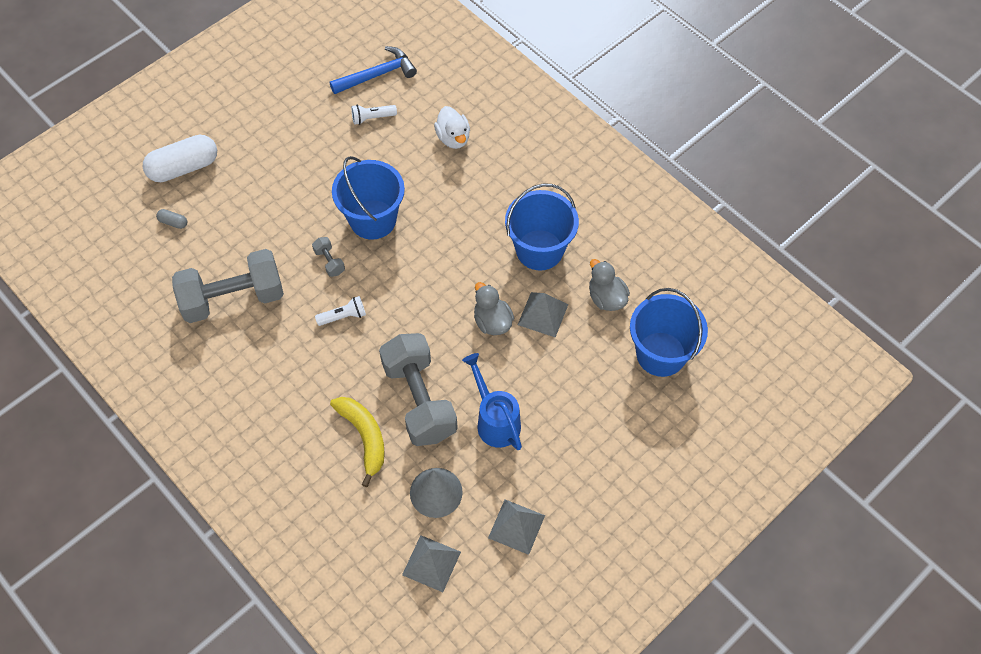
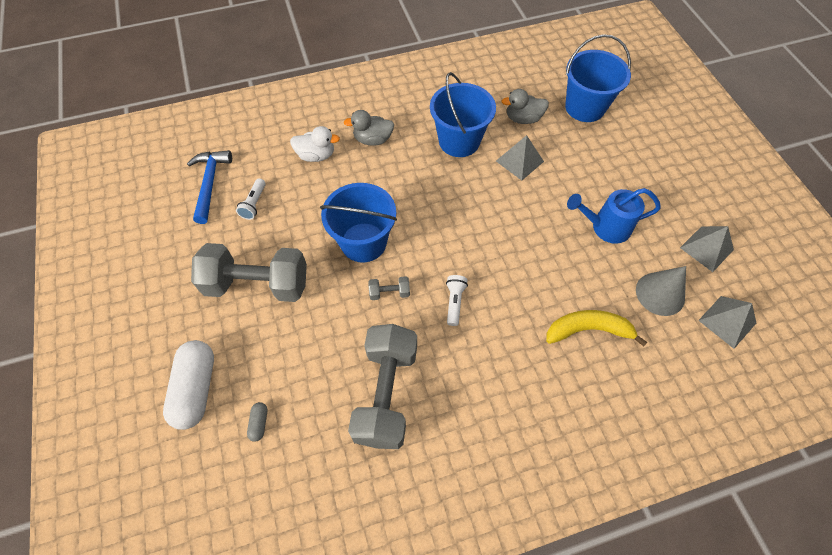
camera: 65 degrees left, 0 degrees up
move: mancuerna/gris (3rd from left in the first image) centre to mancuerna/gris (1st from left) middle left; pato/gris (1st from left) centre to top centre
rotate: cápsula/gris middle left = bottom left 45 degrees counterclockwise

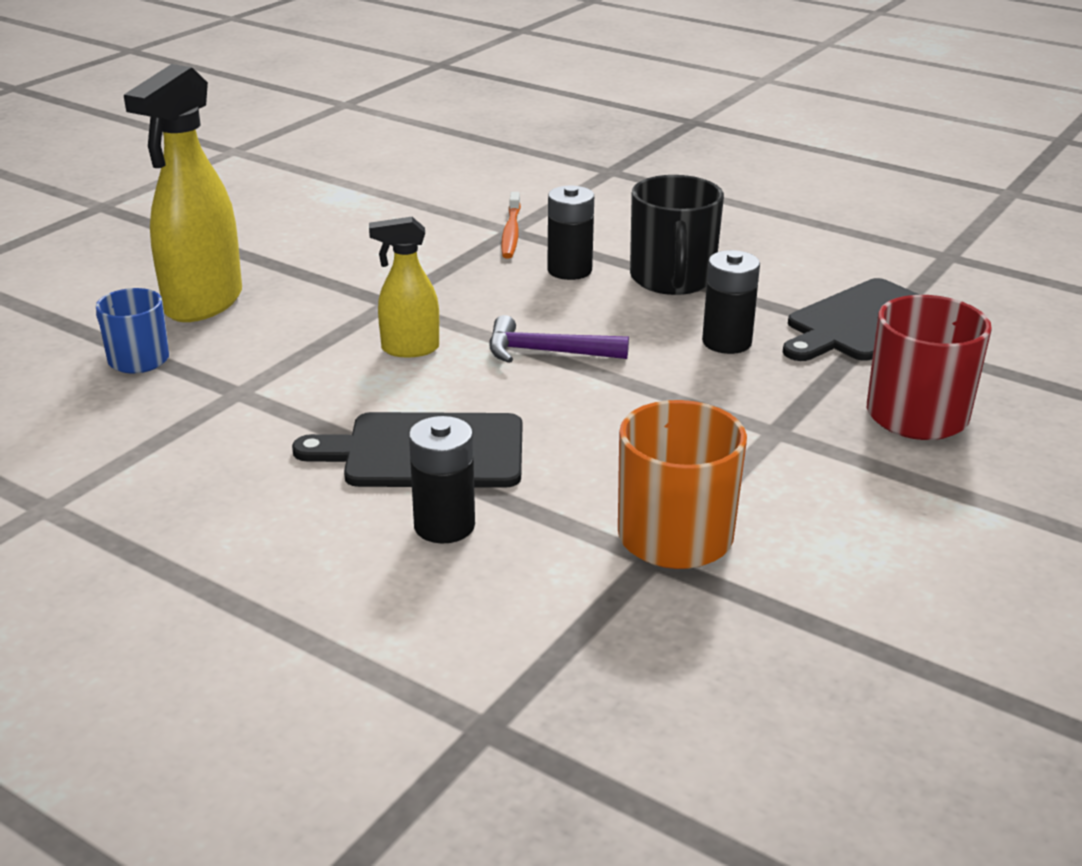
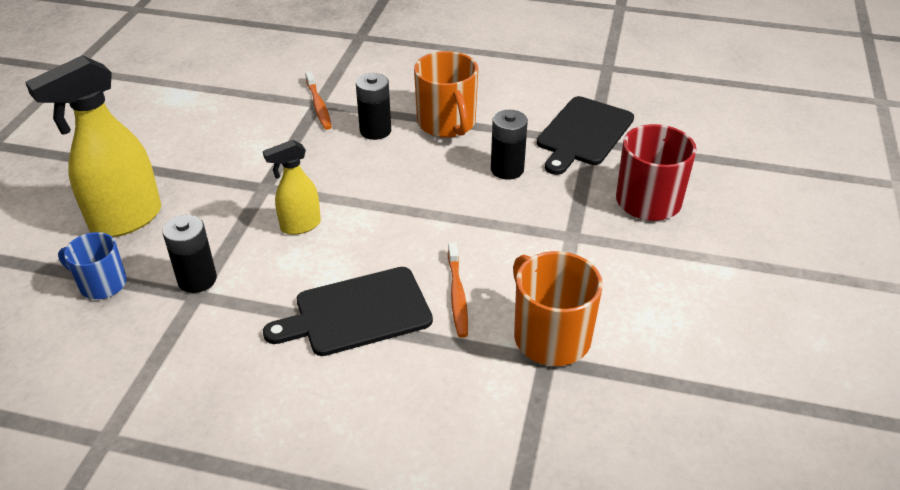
camera: 20 degrees left, 10 degrees up
delete: martillo/morado centre
insert: cepillo de dientes/naranja (2nd from left) centre
move: pila/negro (1st from left) centre to middle left
recolor: taza/negro top centre to taza/naranja (1st from left) top centre
rotate: pulverizador/amarillo (1st from left) top left = top left 45 degrees clockwise

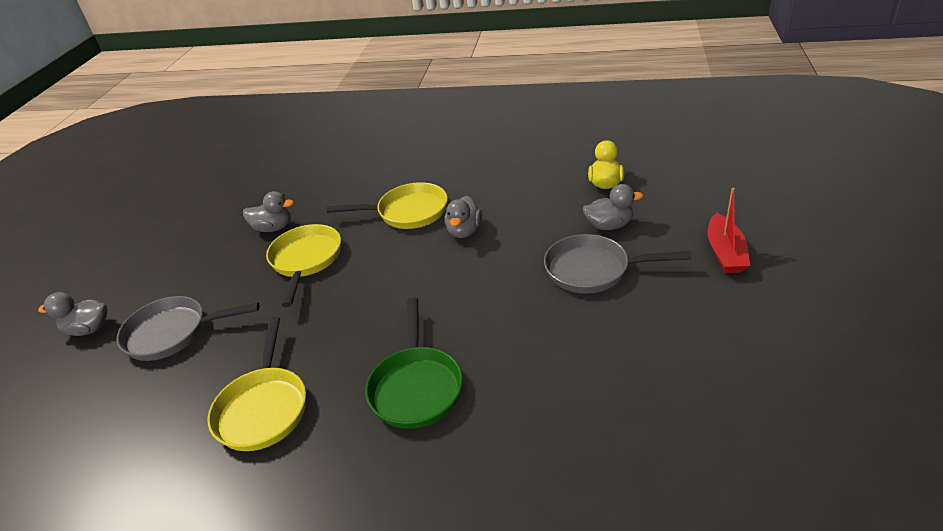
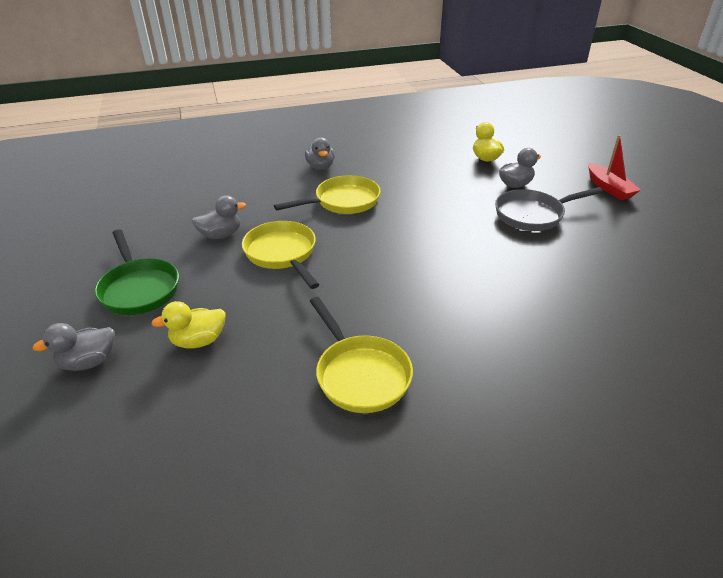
camera: 30 degrees left, 0 degrees up
move: sartén/verde bottom centre to middle left; pato/gris (3rd from left) centre to top centre
replace: sartén/gris (1st from left) middle left to pato/amarillo (1st from left) middle left

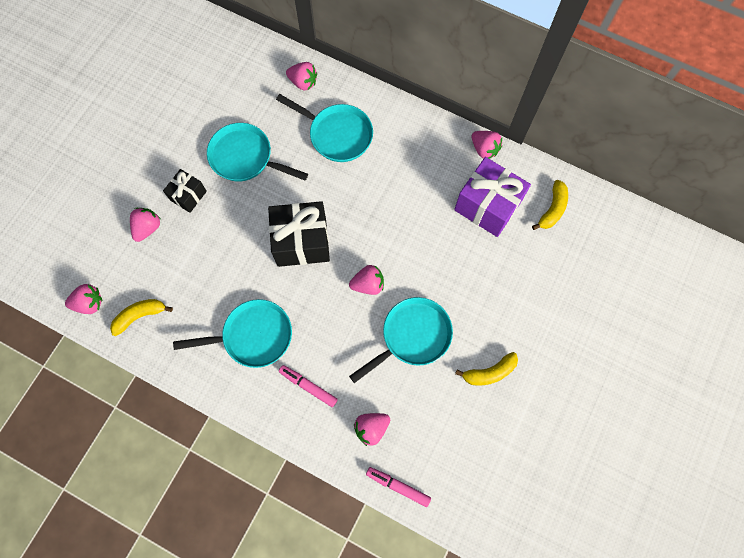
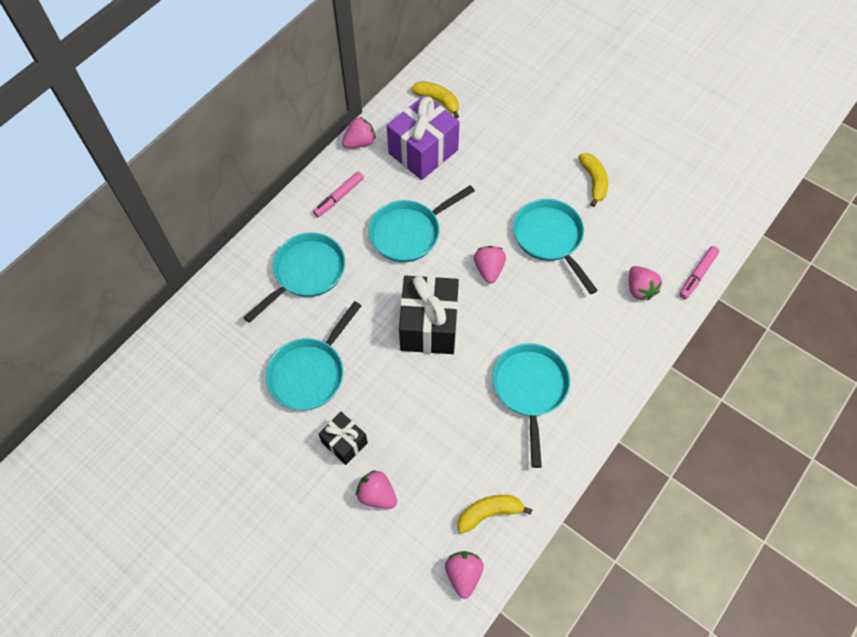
camera: 80 degrees left, 10 degrees down
delete: fresa/rosa (3rd from left) top centre
insert: sartén/turquesa (3rd from left) centre
move: rotulador/rosa (1st from left) bottom centre to top centre
rotate: plátano/amarillo (1st from left in the first image) middle left = bottom centre 90 degrees clockwise

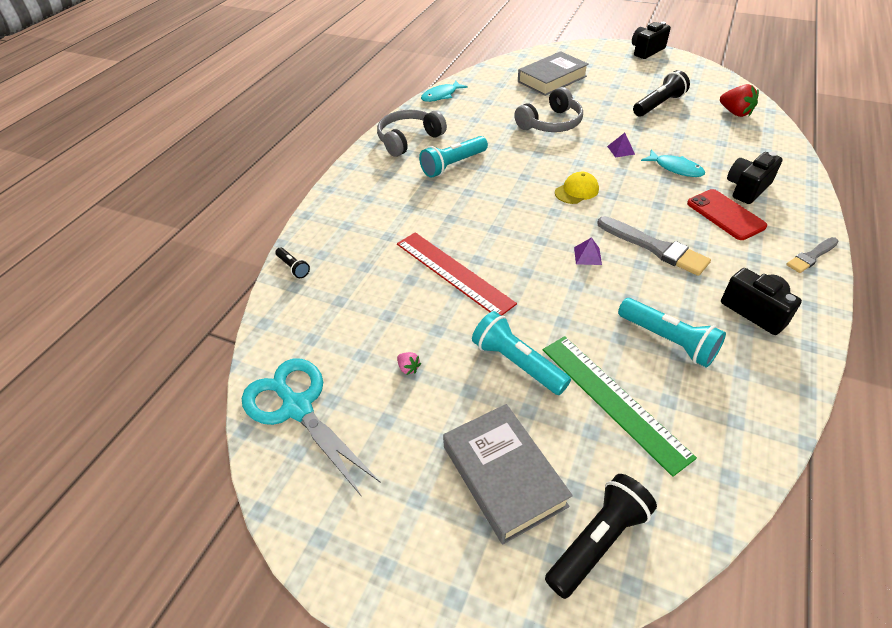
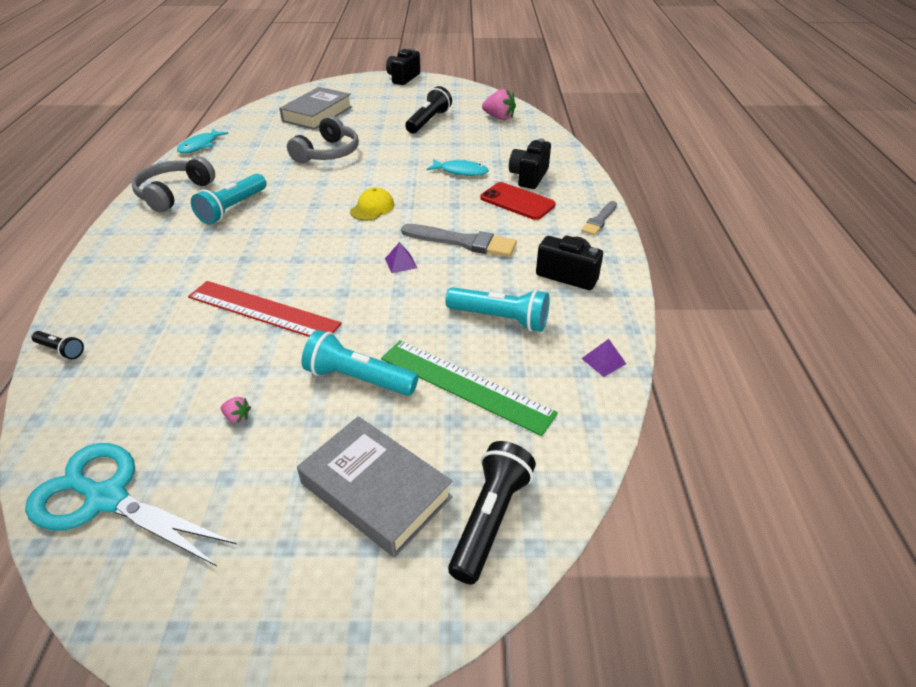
camera: 25 degrees left, 5 degrees down
move: pirámide/morado (2nd from left) top right to centre
recolor: fresa/rojo top right to fresa/rosa (2nd from left) top centre

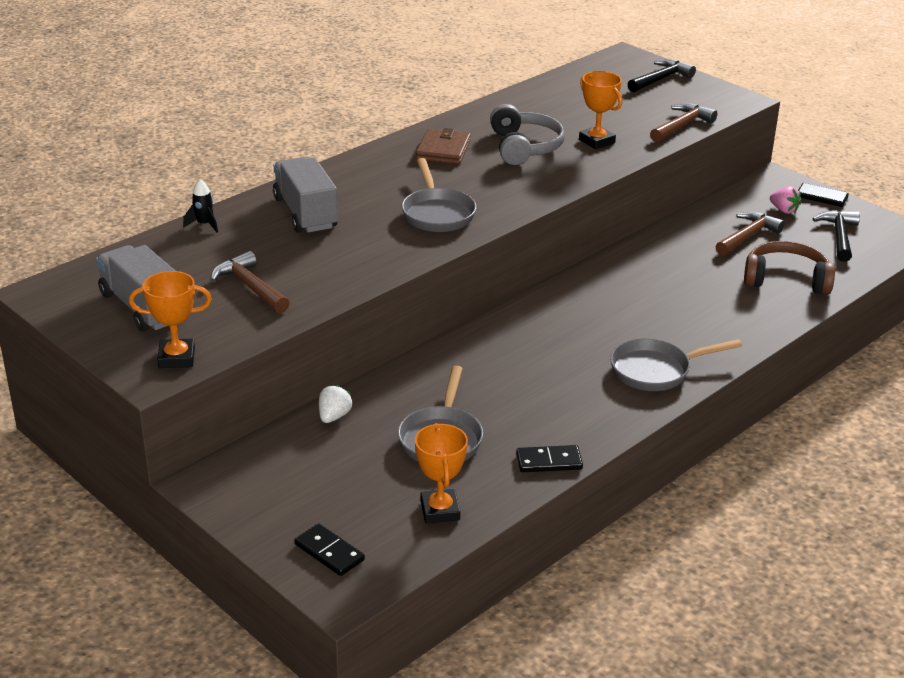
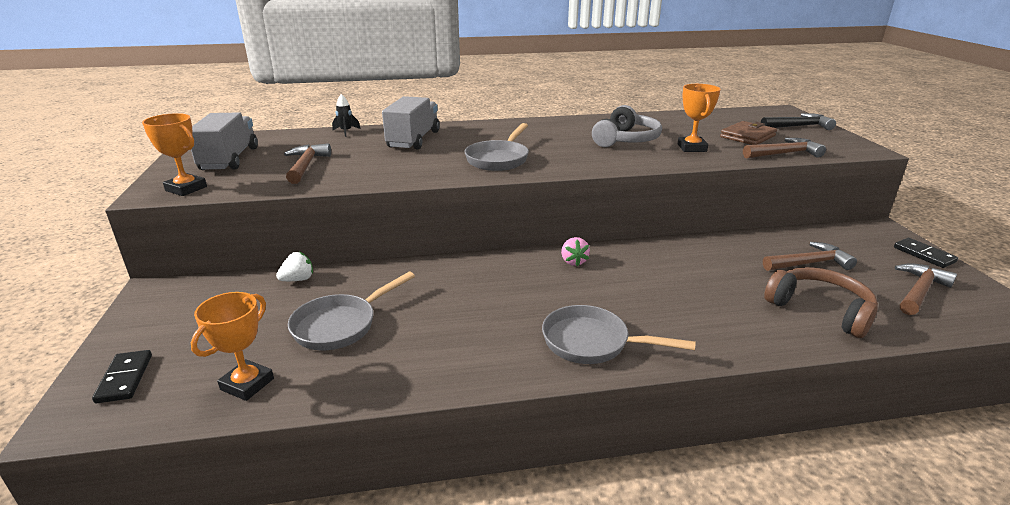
camera: 35 degrees right, 5 degrees down
delete: ficha de dominó/negro (2nd from left) bottom centre
move: fresa/rosa top right to centre; cartera/marrón top centre to top right
recolor: martillo/negro (2nd from left) middle right to martillo/marrón (4th from left) middle right

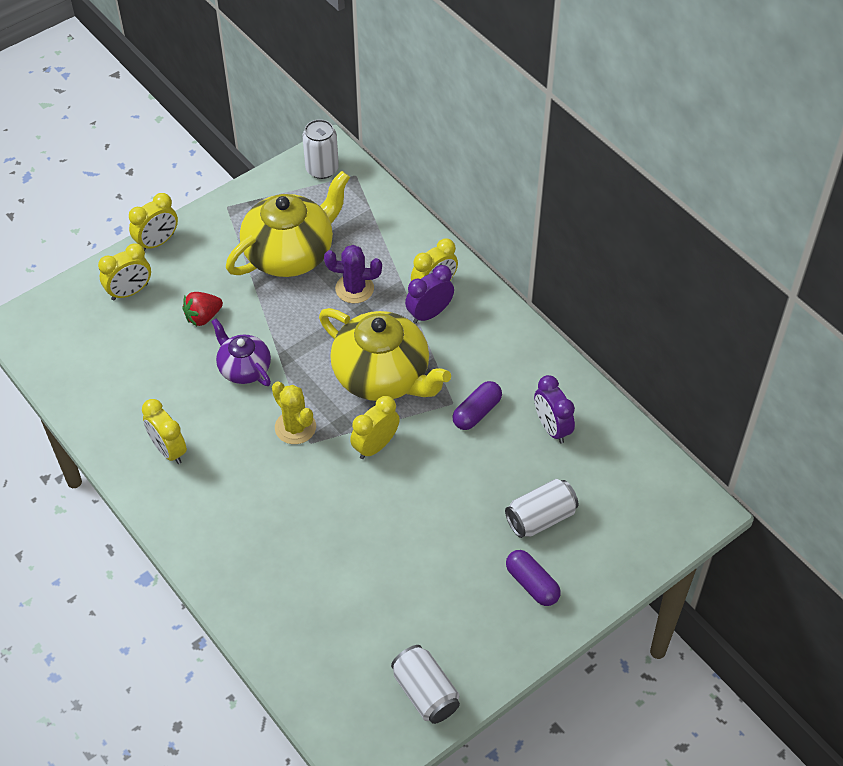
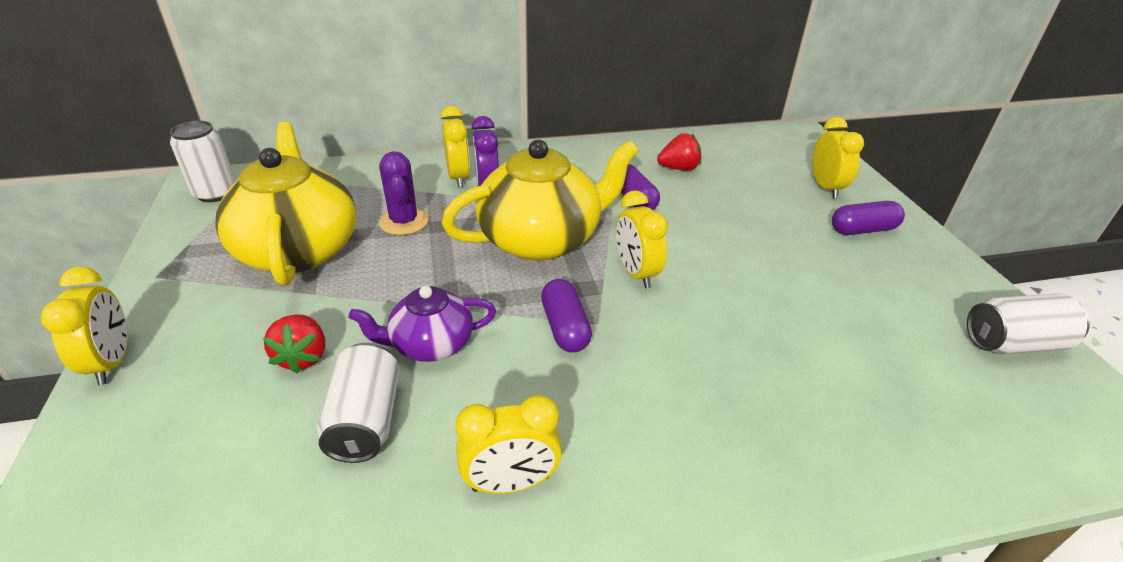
camera: 65 degrees left, 15 degrees down
move: lata/blanco (3rd from left in the first image) centre to lata/blanco (2nd from left) bottom left; despertador/amarillo (1st from left in the first image) middle left to despertador/amarillo (5th from left) top right
replace: cactus/amarillo centre to cápsula/morado (1st from left) centre; despertador/morado (2nd from left) centre to fresa/rojo (2nd from left) top centre
rotate: cactus/morado centre = centre 45 degrees counterclockwise

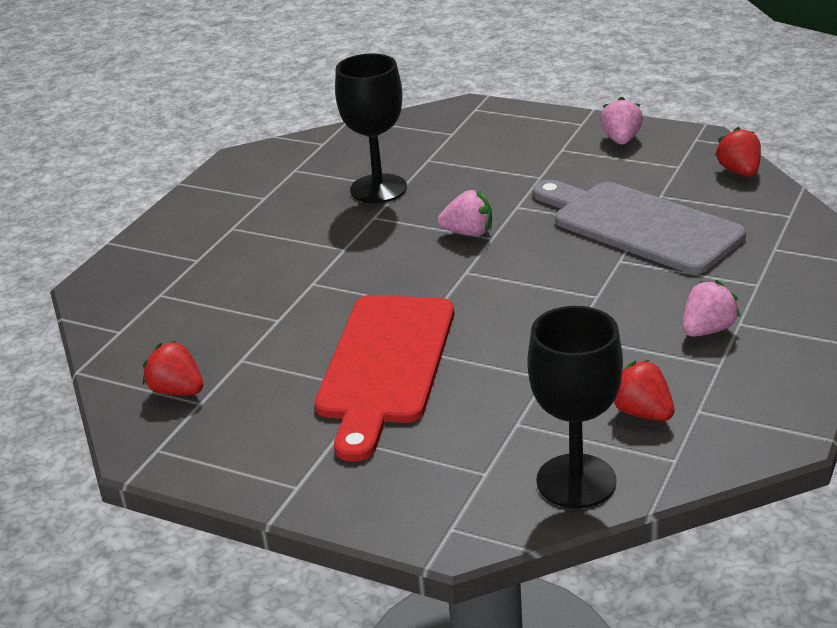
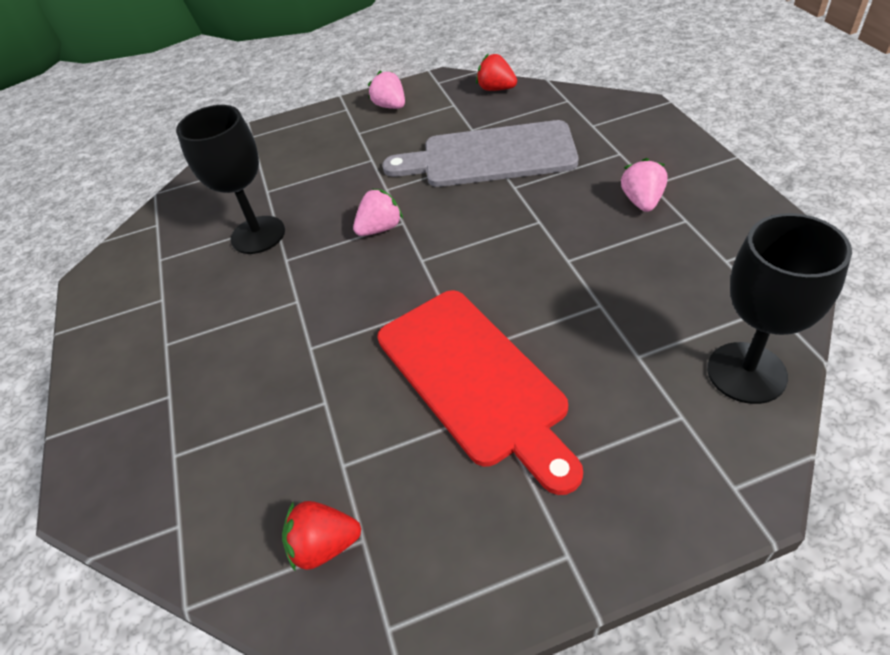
camera: 40 degrees left, 15 degrees up
delete: fresa/rojo (2nd from left) middle right

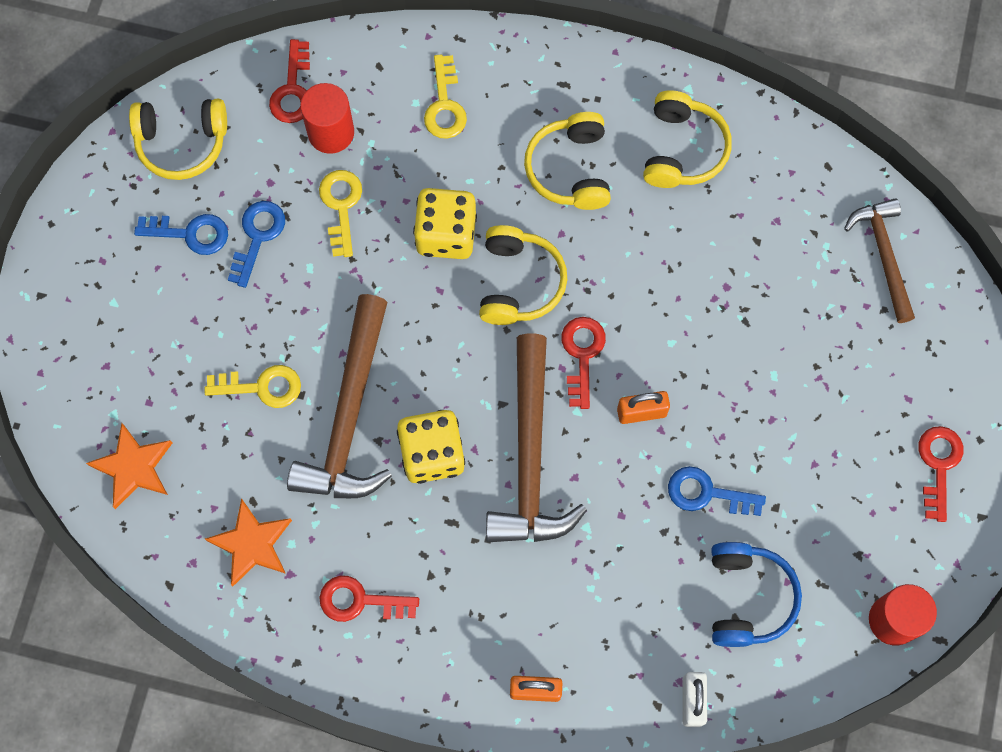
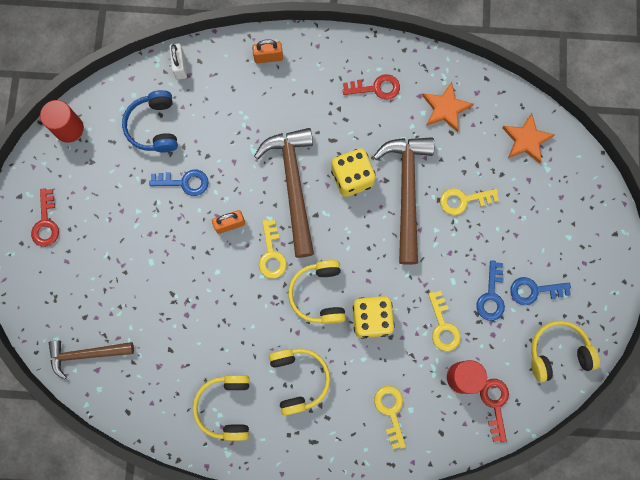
camera: 170 degrees right, 5 degrees up
recolor: llave/rojo (3rd from left) centre to llave/amarillo (1st from left) centre
rotate: martillo/marrón (3rd from left in the first image) middle right = bottom left 105 degrees clockwise

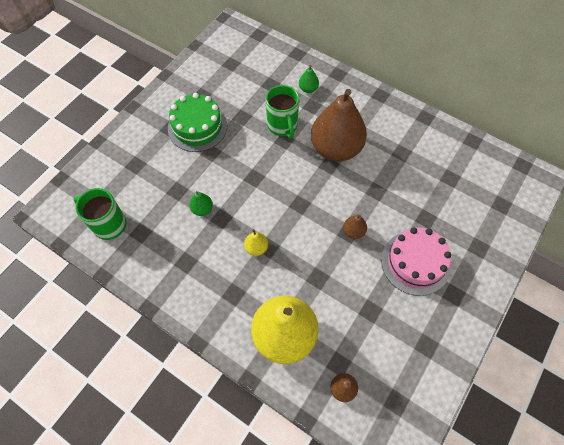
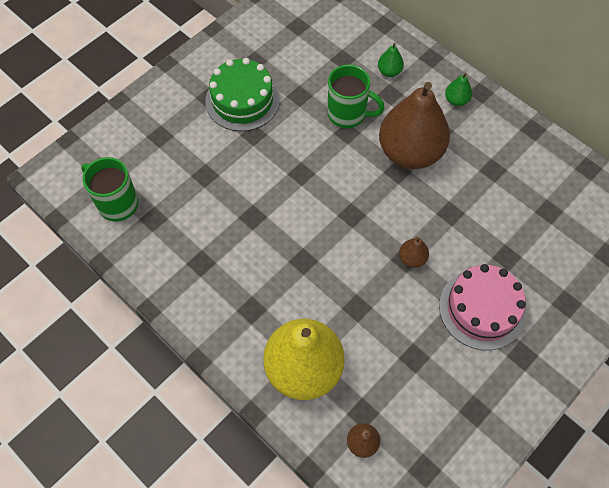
camera: 10 degrees right, 0 degrees up
delete: pera/amarillo (1st from left) centre
move: pera/verde (1st from left in the first image) centre to pera/verde (2nd from left) top right
rotate: taza/verde (2nd from left) top centre = top centre 60 degrees counterclockwise

